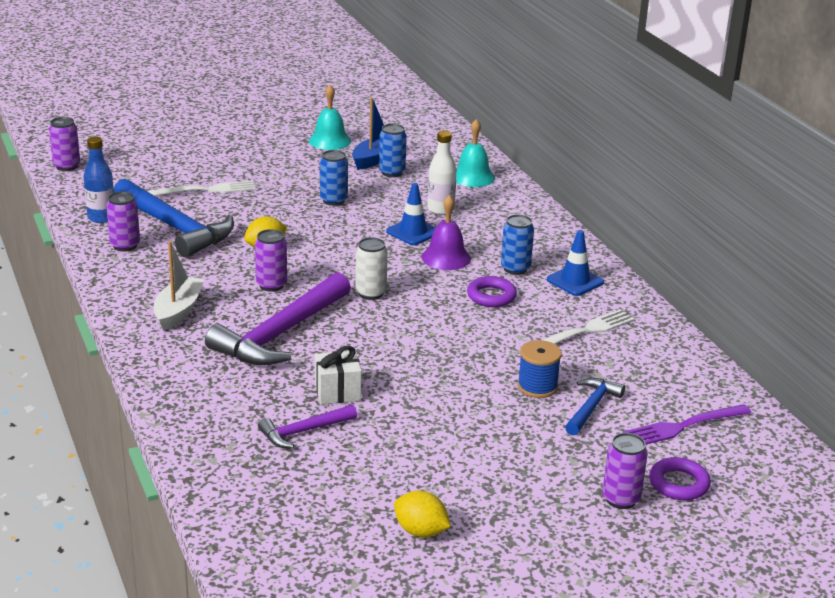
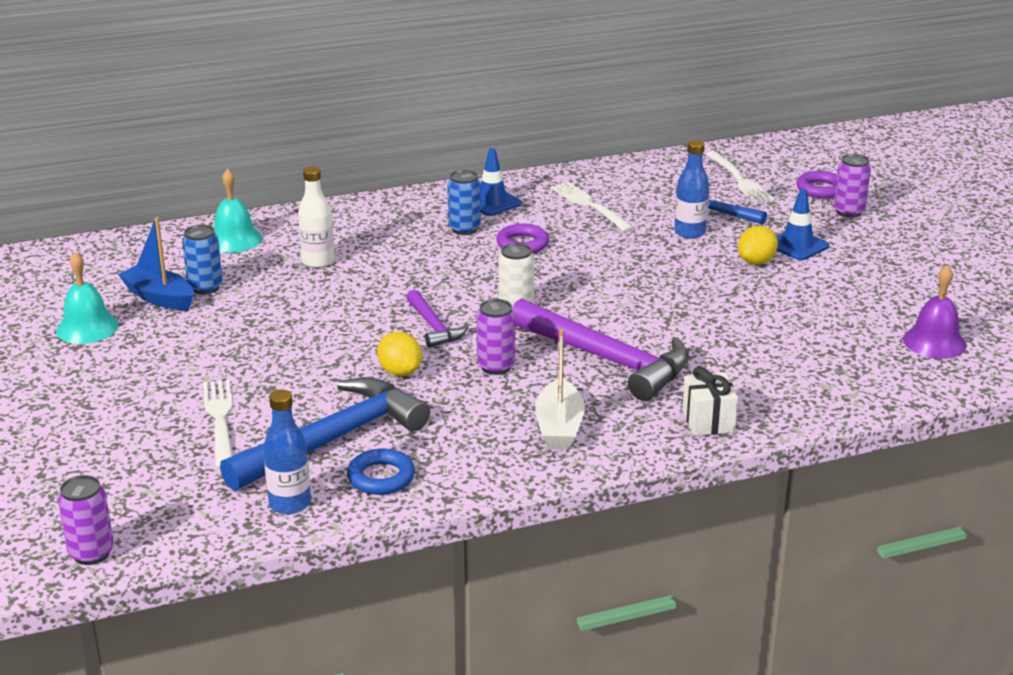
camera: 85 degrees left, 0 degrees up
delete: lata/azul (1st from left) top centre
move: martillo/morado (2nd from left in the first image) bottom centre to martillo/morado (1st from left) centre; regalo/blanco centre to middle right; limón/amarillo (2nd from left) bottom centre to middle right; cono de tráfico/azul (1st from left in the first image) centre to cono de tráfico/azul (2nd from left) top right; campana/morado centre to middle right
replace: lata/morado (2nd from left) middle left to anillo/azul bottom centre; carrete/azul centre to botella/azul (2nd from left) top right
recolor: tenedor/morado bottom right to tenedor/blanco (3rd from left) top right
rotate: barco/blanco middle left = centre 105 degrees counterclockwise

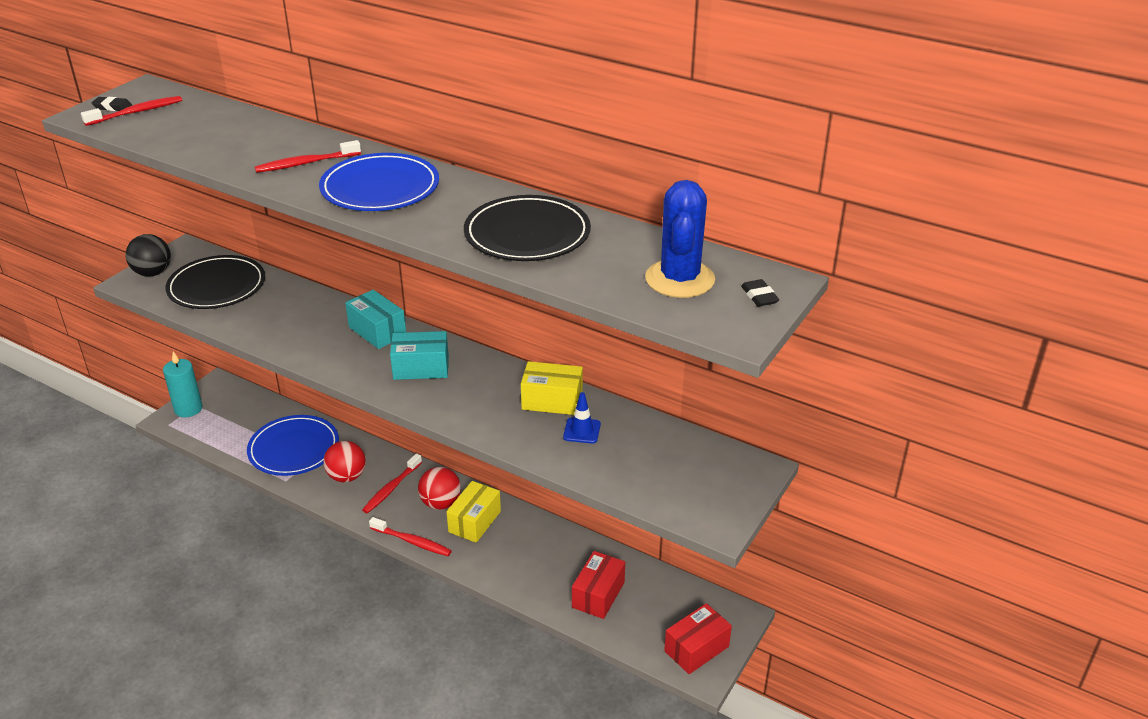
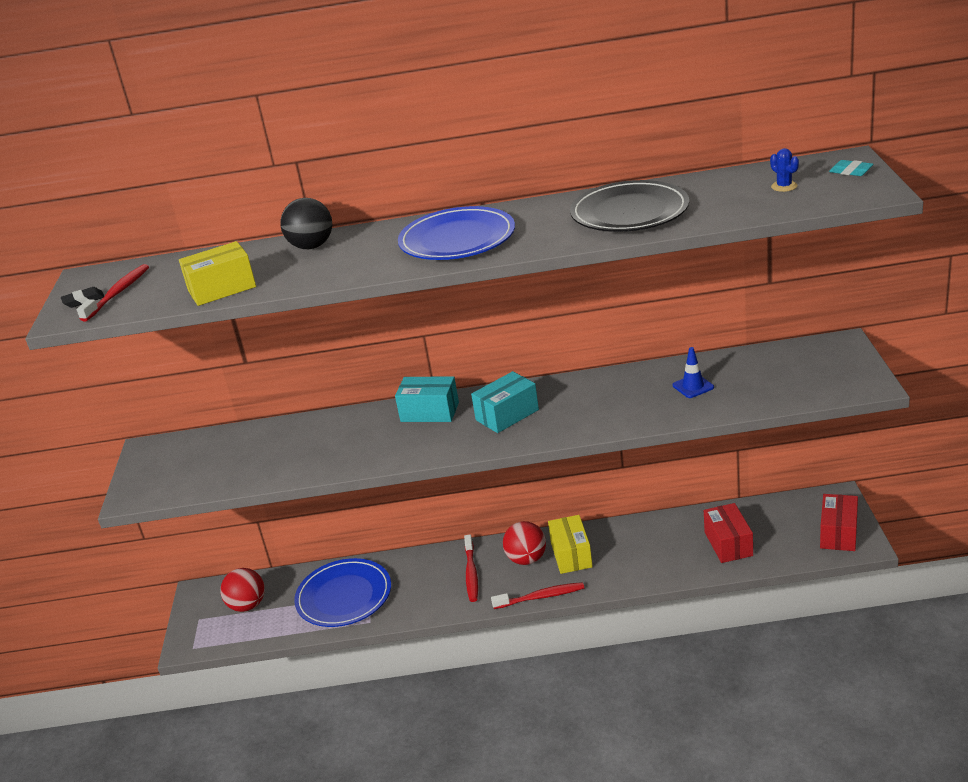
camera: 30 degrees left, 5 degrees down
delete: vela/turquesa middle left; plato/negro (1st from left) middle left; cepillo de dientes/rojo (2nd from left) top left
move: caja/amarillo (2nd from left in the first image) centre to caja/amarillo (1st from left) middle left; pelota/rojo (1st from left) middle left to bottom left; pelota/negro middle left to top left
recolor: goma de borrar/negro (2nd from left) centre to goma de borrar/turquesa top right
resize: cactus/azul top centre = top right x0.42

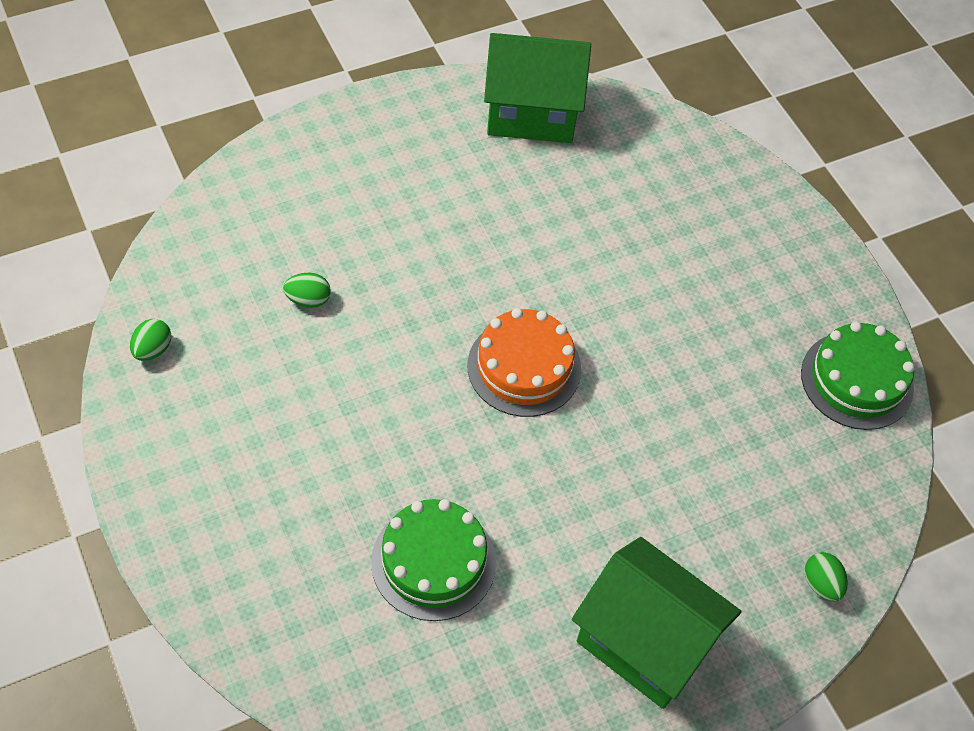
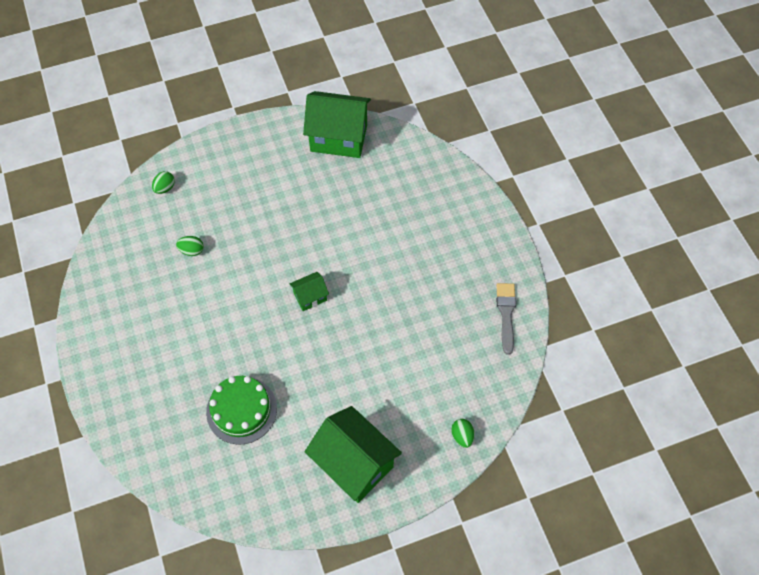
camera: 10 degrees right, 5 degrees up
move: huevo/verde (1st from left) middle left to top left
replace: tarta/naranja centre to casa/verde (1st from left) centre; tarta/verde (2nd from left) middle right to pincel/gris middle right

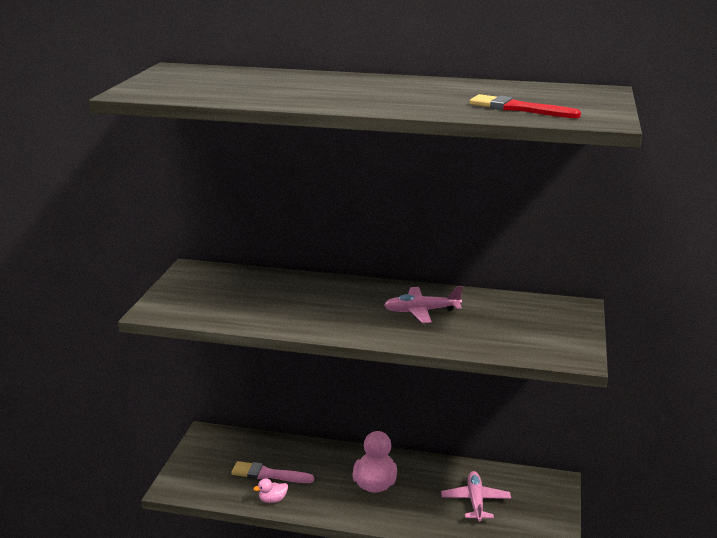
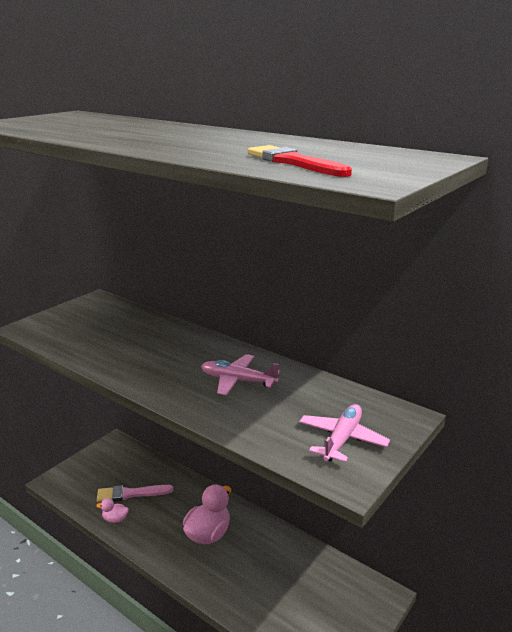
camera: 25 degrees right, 0 degrees up
move: avión/rosa (2nd from left) bottom centre to bottom right
rotate: pincel/rosa bottom centre = bottom left 45 degrees counterclockwise

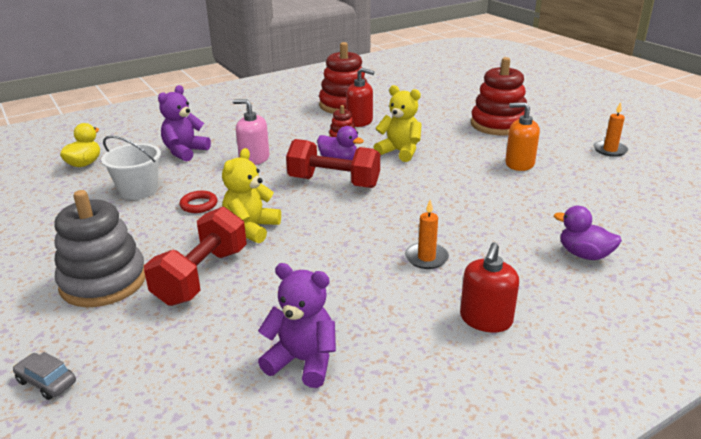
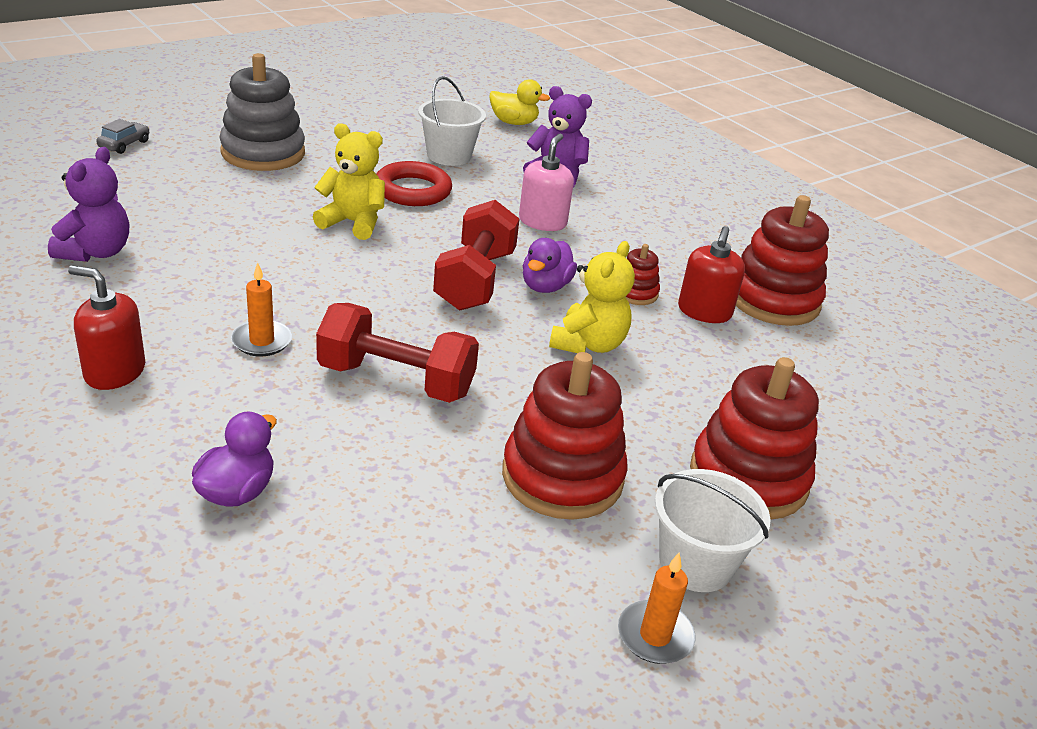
camera: 80 degrees right, 5 degrees up
insert: balde/blanco (2nd from left) bottom right
move: mancuerna/rojo (1st from left) middle left to centre
replace: dispensador de jabón/naranja top right to juguete apilable/rojo (1st from left) centre
resize: anillo/rojo middle left = top centre x1.71

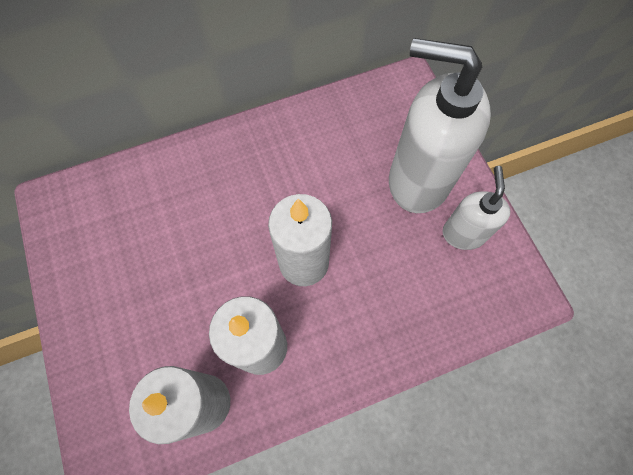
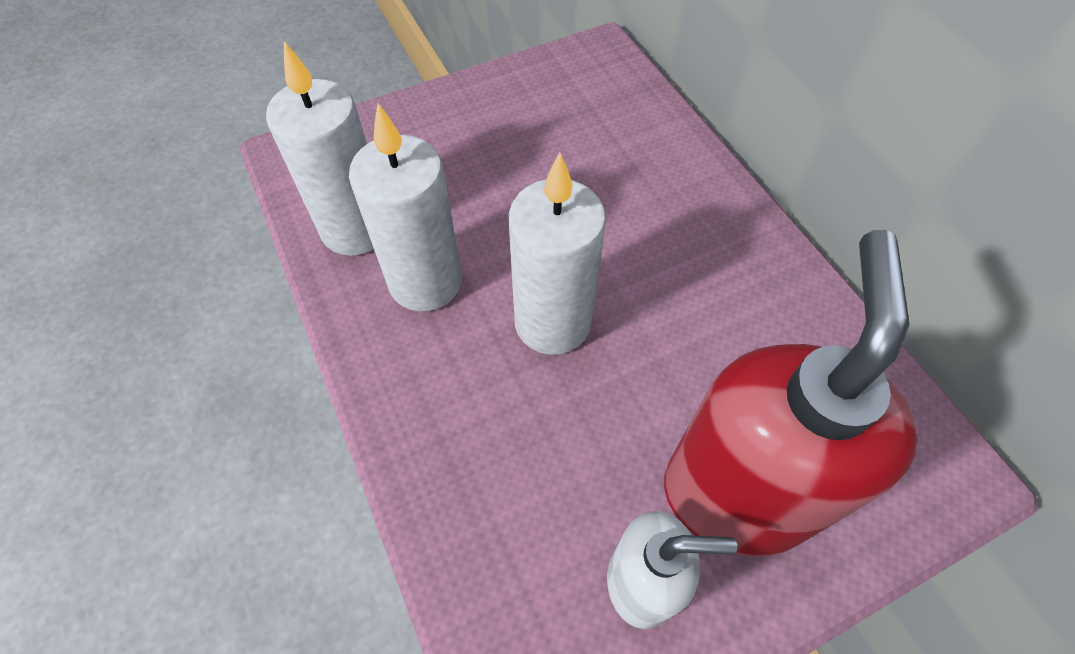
camera: 85 degrees right, 10 degrees down
recolor: dispensador de jabón/blanco (1st from left) top right to dispensador de jabón/rojo middle right

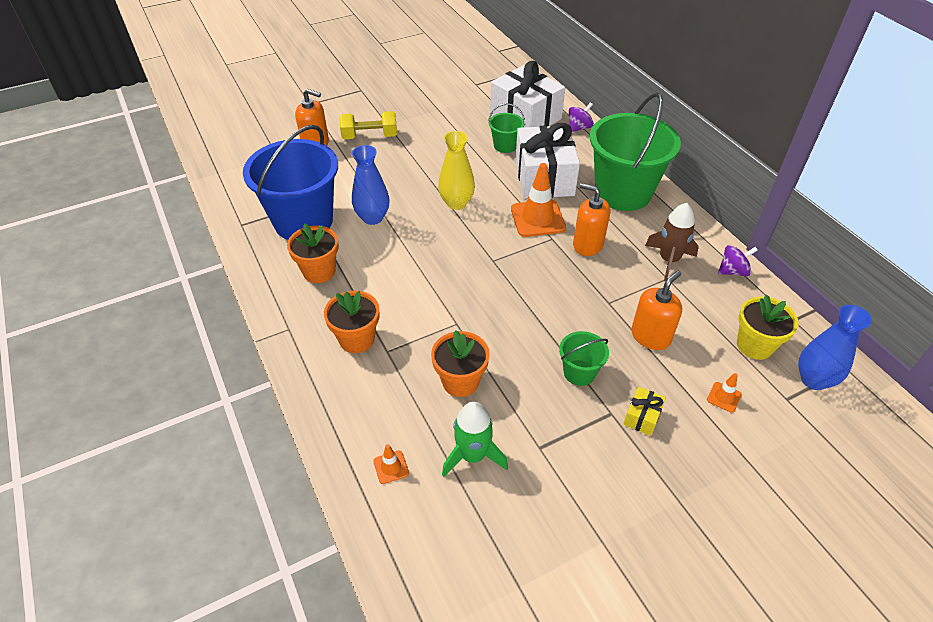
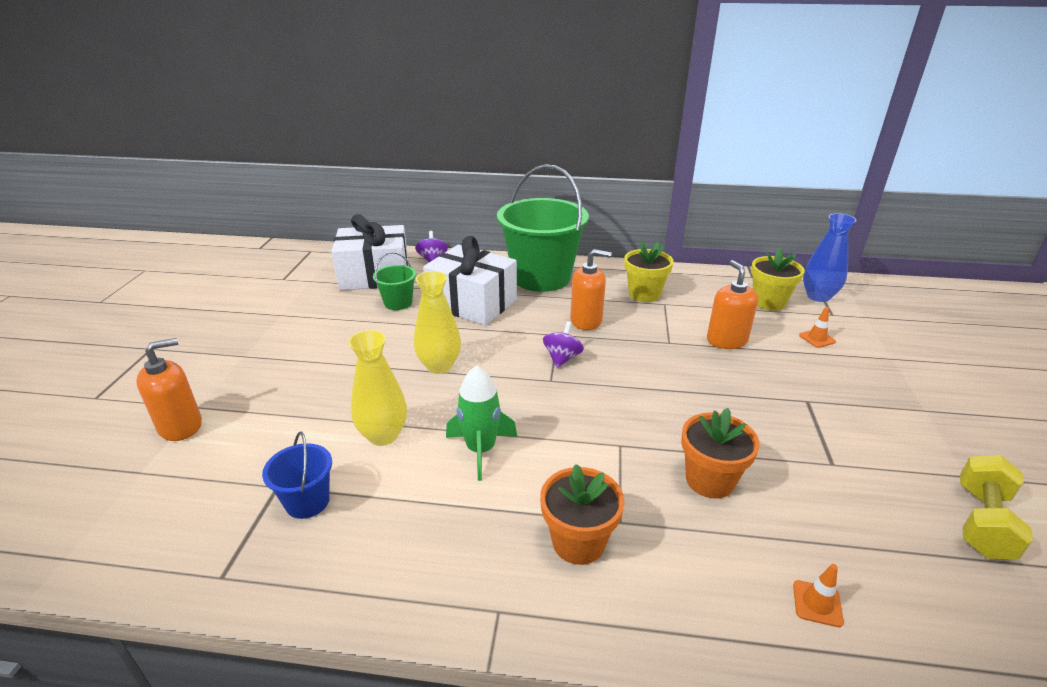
camera: 55 degrees left, 15 degrees down
delete: maceta/naranja (1st from left) centre; cono de tráfico/naranja (2nd from left) top centre; balde/verde (2nd from left) centre; regalo/amarillo middle right
move: cohete/verde bottom centre to centre; peonza/morado (2nd from left) middle right to centre; mancuerna/amarillo top centre to bottom right
replace: cohete/marrón middle right to maceta/amarillo (1st from left) centre
recolor: florero/azul (1st from left) top centre to florero/amarillo (1st from left) centre
rotate: dispensador de jabón/naranja (2nd from left) centre = centre 150 degrees counterclockwise
resize: balde/azul top left = bottom left x0.45

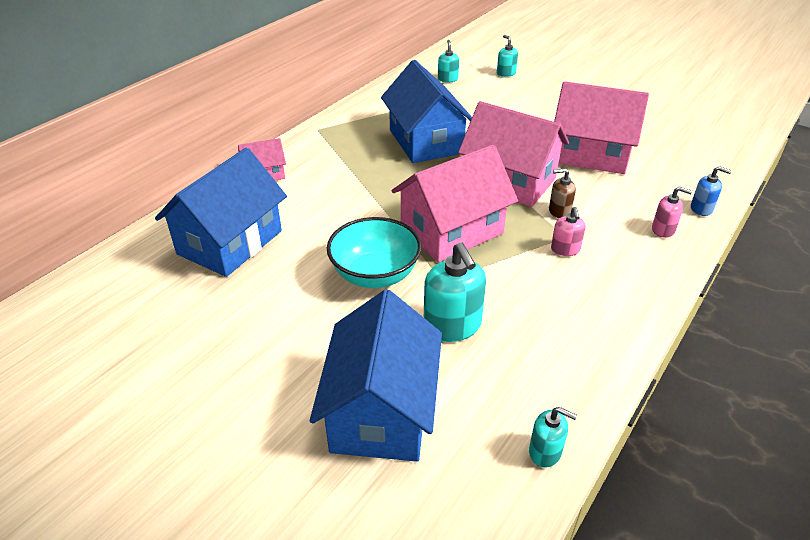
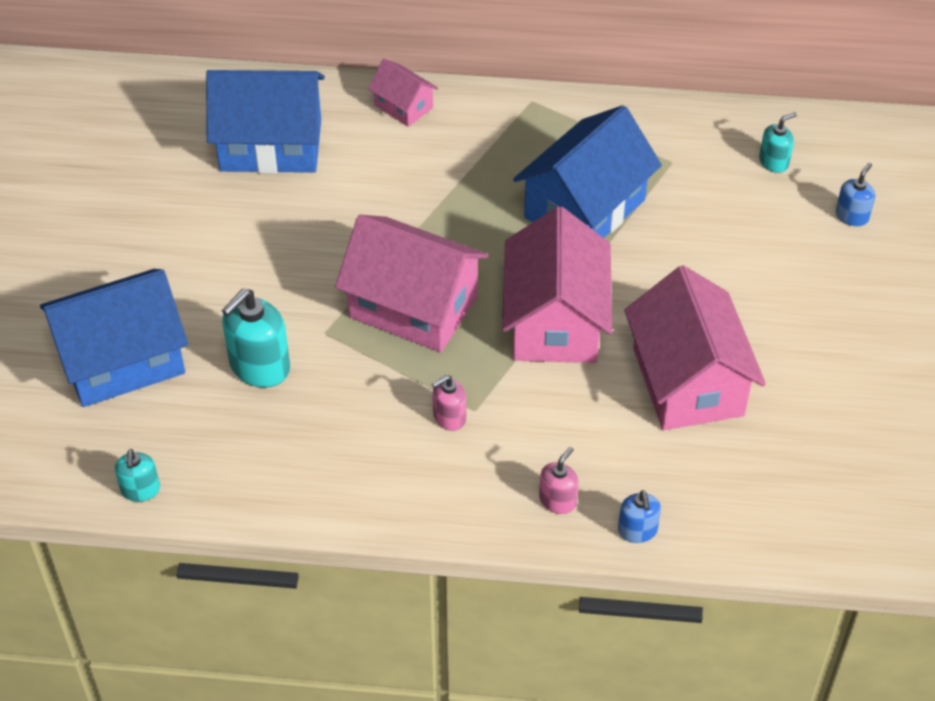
camera: 60 degrees right, 10 degrees up
delete: cuenco/turquesa centre; dispensador de jabón/marrón middle right
recolor: dispensador de jabón/turquesa (3rd from left) top centre to dispensador de jabón/azul (2nd from left) top right
rotate: dispensador de jabón/rosa (2nd from left) middle right = bottom centre 135 degrees counterclockwise

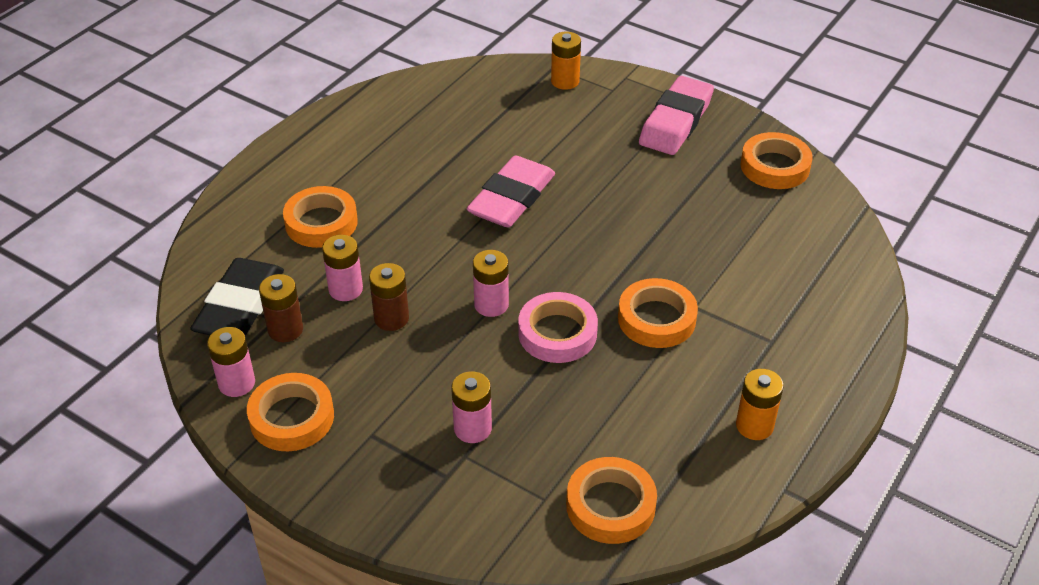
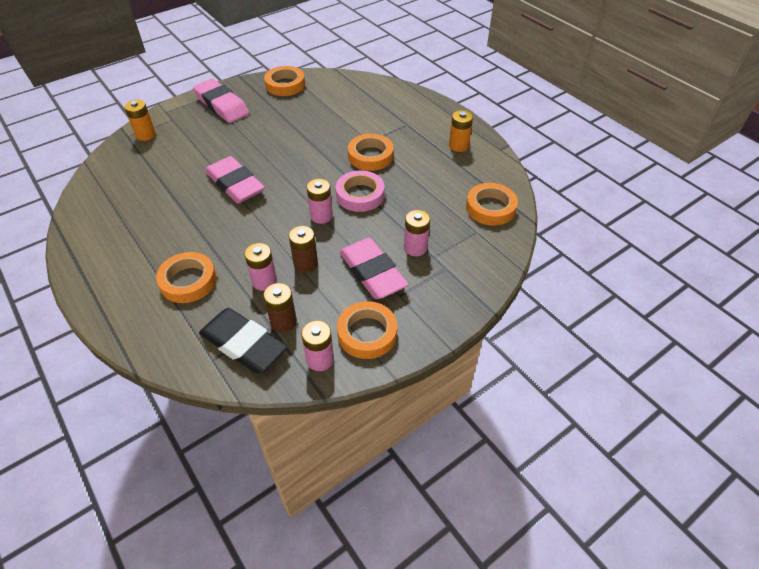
camera: 70 degrees left, 5 degrees up
insert: goma de borrar/rosa (3rd from left) centre

